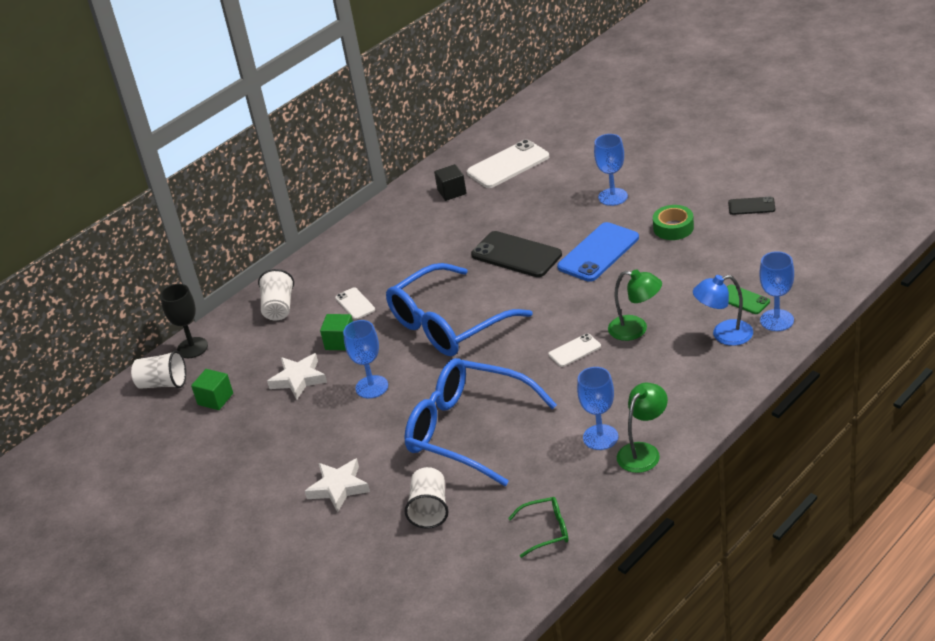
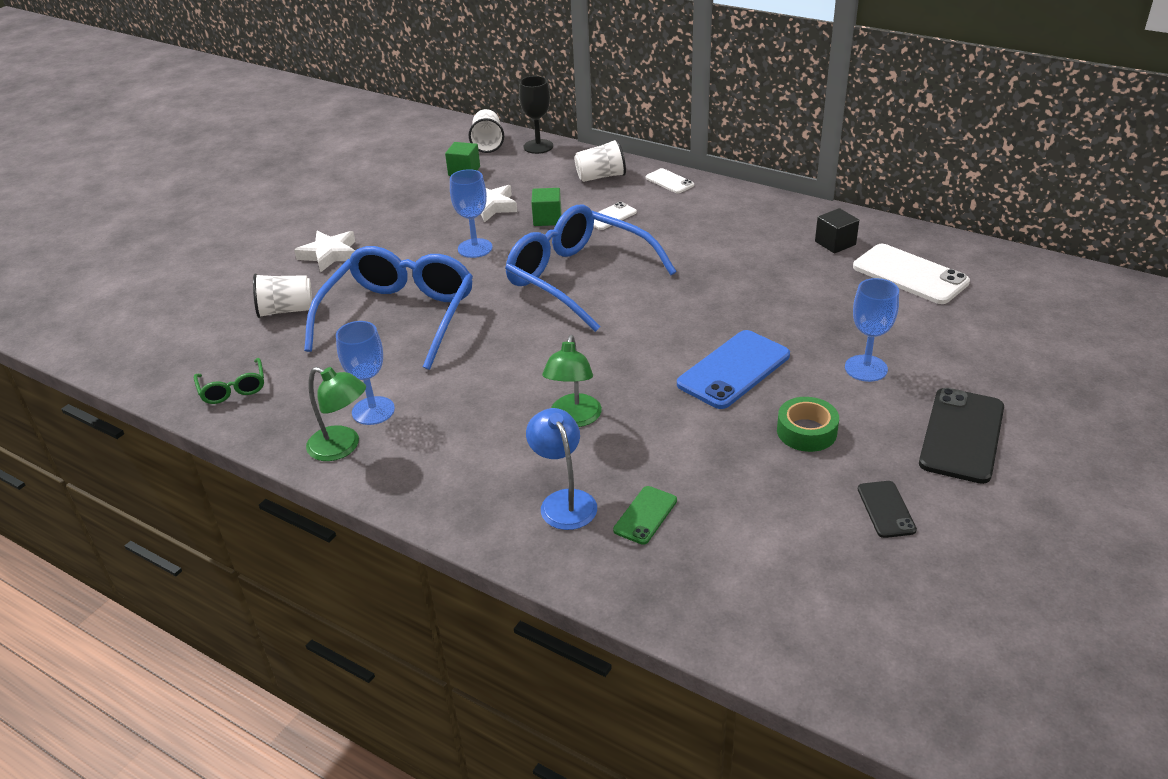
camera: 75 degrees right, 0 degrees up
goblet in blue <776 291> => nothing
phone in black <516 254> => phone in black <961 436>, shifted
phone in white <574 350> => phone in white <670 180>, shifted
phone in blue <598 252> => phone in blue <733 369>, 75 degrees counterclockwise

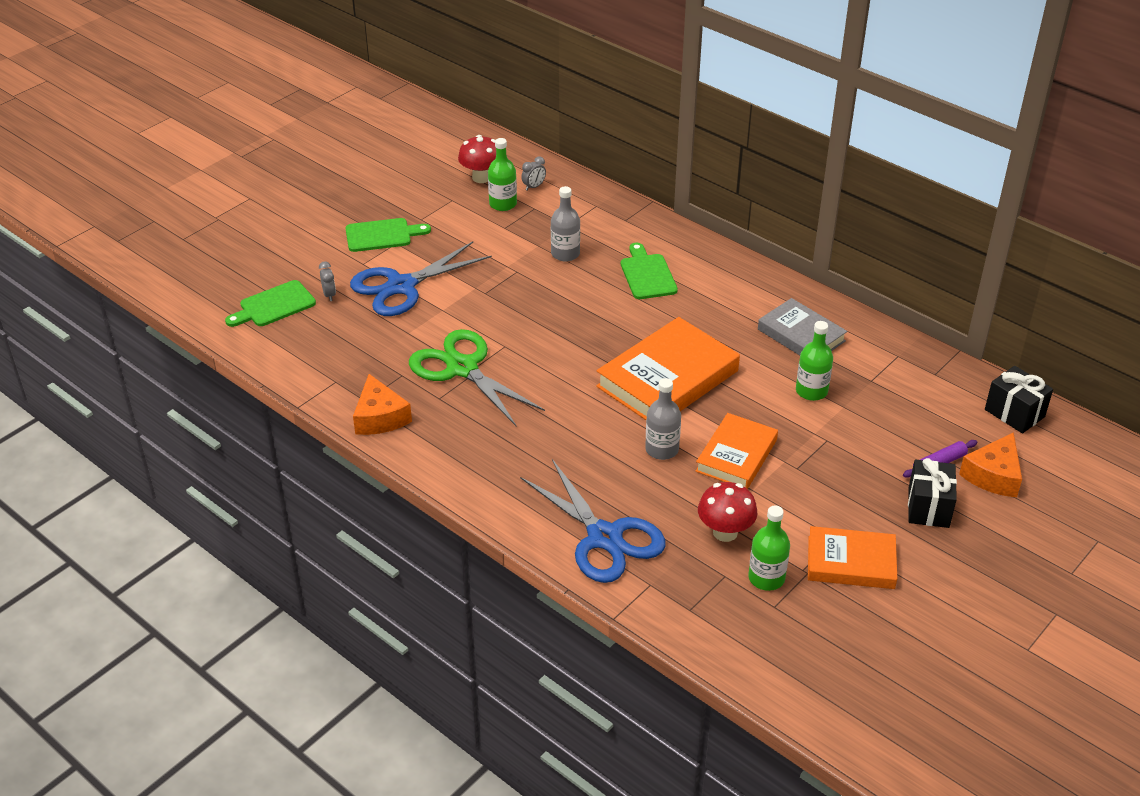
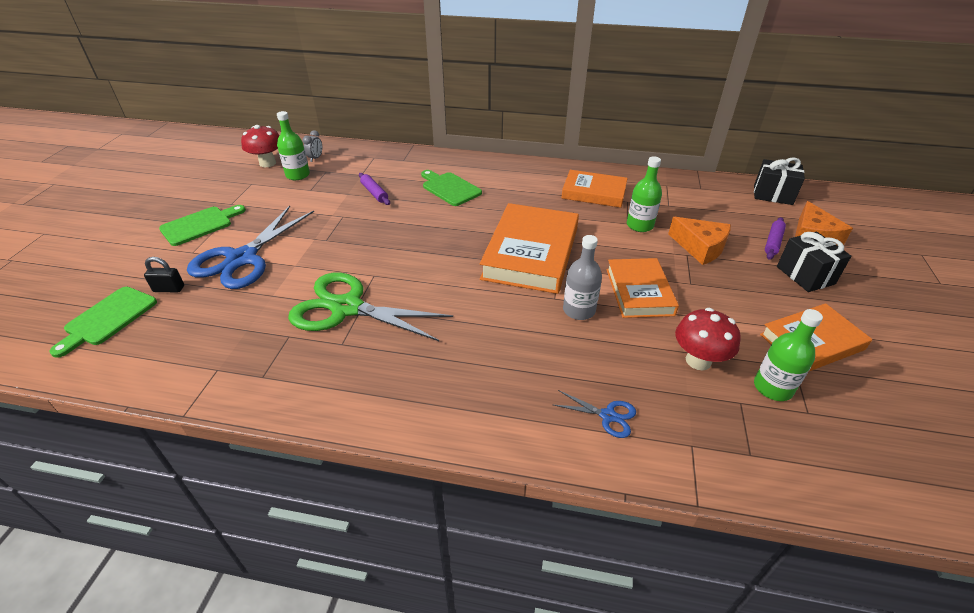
camera: 30 degrees left, 0 degrees up
cheese in orange <382 404> => cheese in orange <699 241>, shifted
clock in grey <327 281> => padlock in black <164 274>
bottle in grey <565 223> => rolling pin in purple <374 189>
book in grey <802 326> => book in orange <595 189>
scissors in blue <593 521> => scissors in blue <594 414>, x0.43

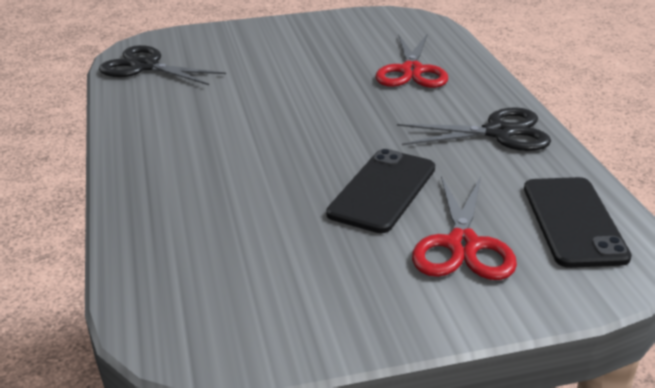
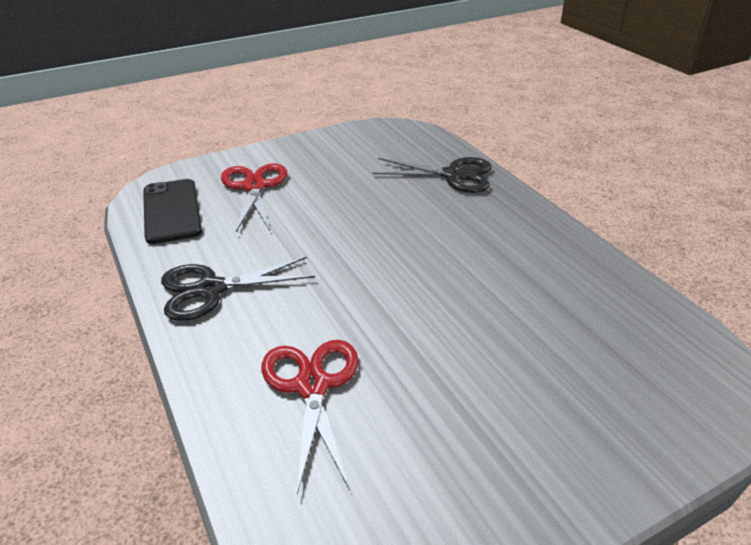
camera: 165 degrees right, 5 degrees up
phone in black <380 191> => nothing
scissors in black <162 65> => scissors in black <431 175>, shifted

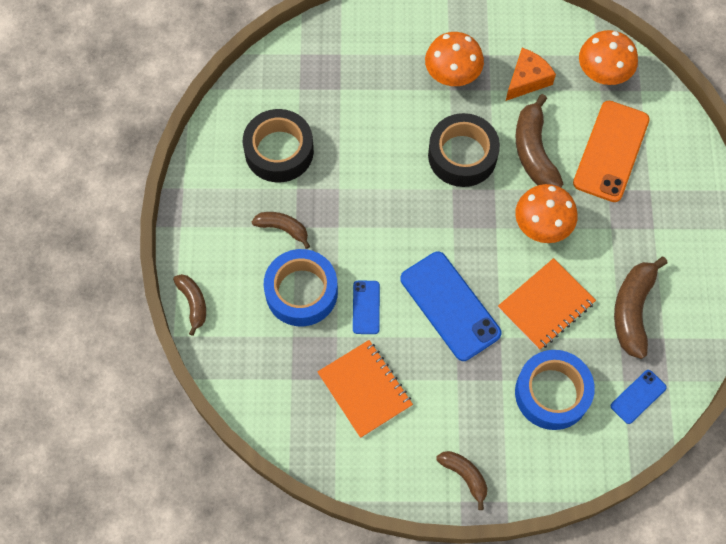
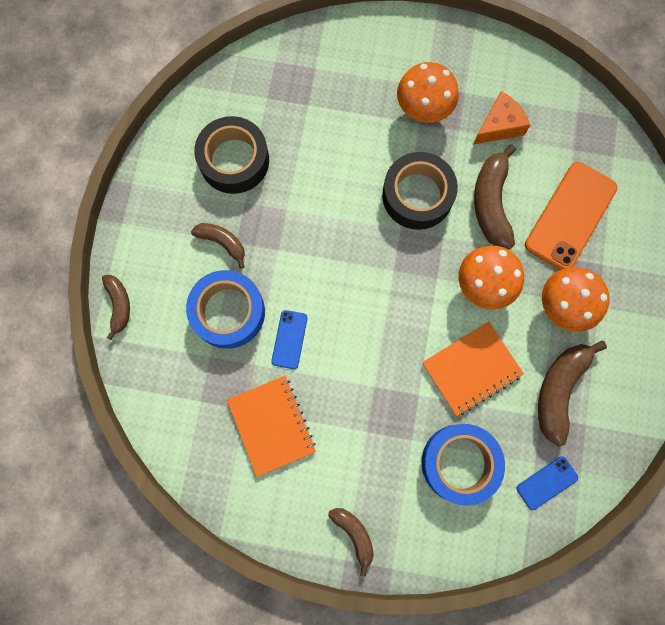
camera: 10 degrees right, 10 degrees up
phone in blue <451 306> => nothing
mushroom in orange <608 57> => mushroom in orange <576 299>, shifted

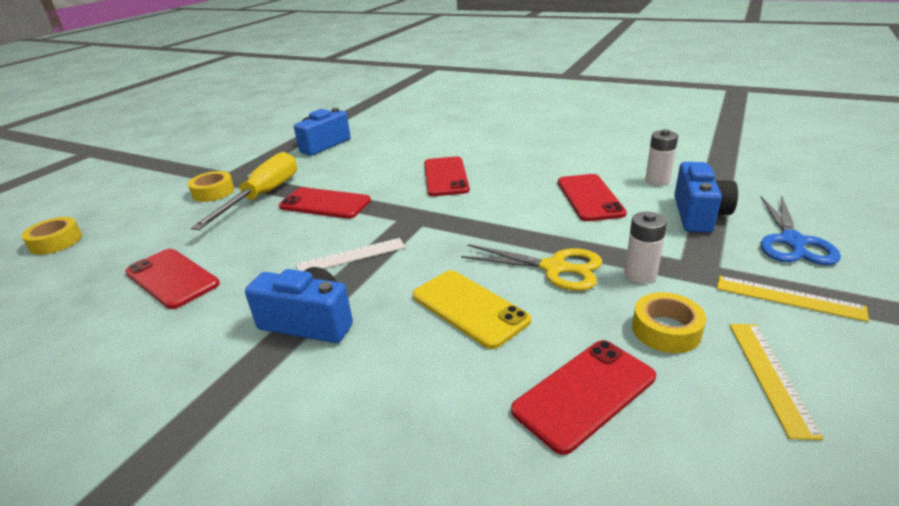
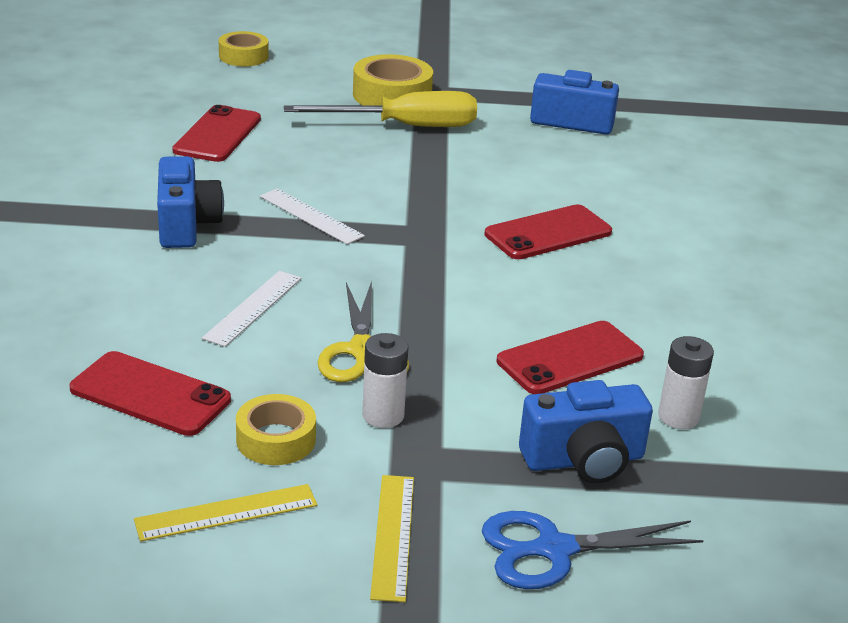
camera: 60 degrees right, 0 degrees up
phone in red <325 203> => nothing
phone in yellow <472 309> => ruler in white <251 309>
tape in yellow <211 186> => tape in yellow <393 79>, x1.54

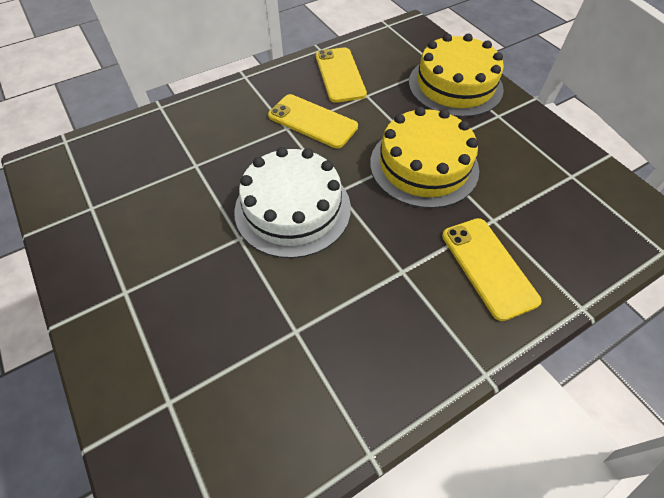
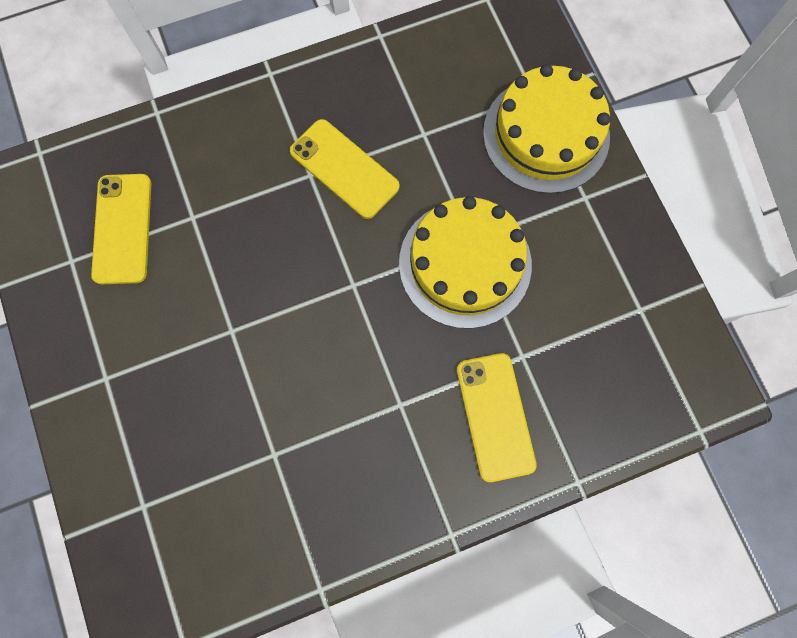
camera: 10 degrees right, 20 degrees up
cake in white <292 202> => nothing
phone in yellow <341 75> => phone in yellow <121 229>, shifted

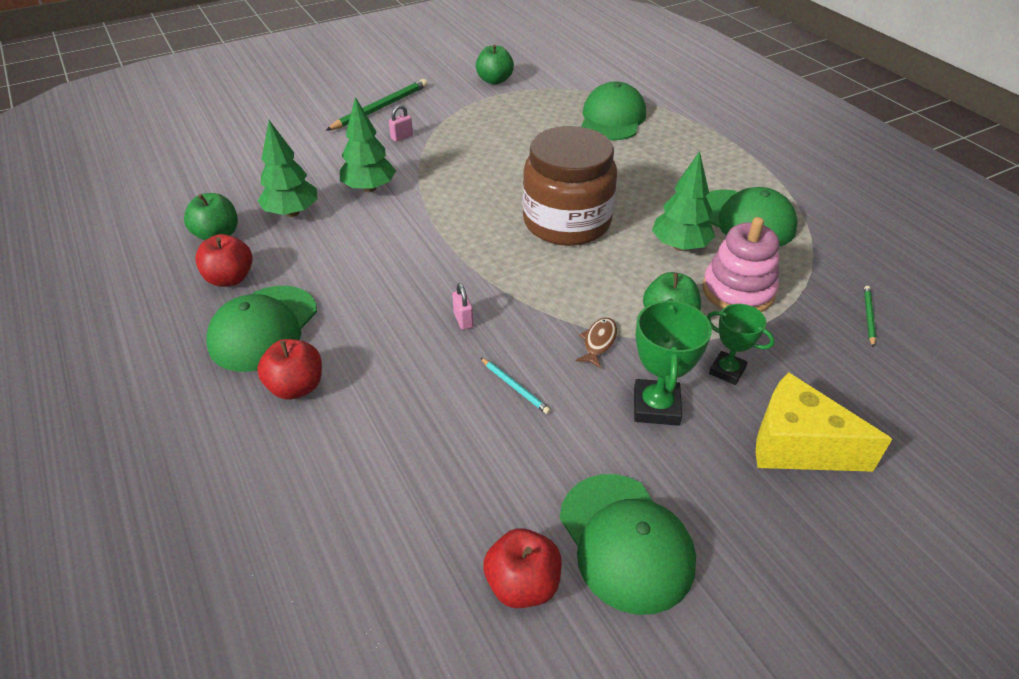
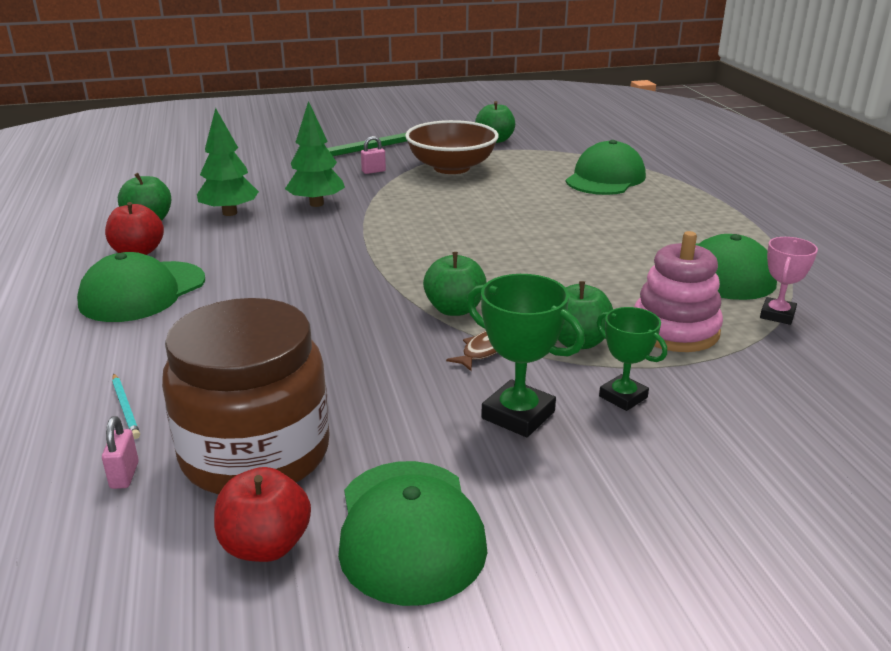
camera: 15 degrees right, 15 degrees down
apple in red <289 369> => nothing
tree in green <683 201> => nothing
cheese in yellow <824 422> => nothing
pencil in green <870 317> => nothing
nothing => bowl in brown <452 147>
nothing => apple in green <455 284>
nothing => trophy in pink <789 281>
padlock in pink <462 306> => padlock in pink <120 452>, shifted
pencil in turquoise <515 386> => pencil in turquoise <126 406>, shifted
jar in brown <570 186> => jar in brown <246 396>, shifted
trophy in green <673 362> => trophy in green <526 355>, 75 degrees counterclockwise

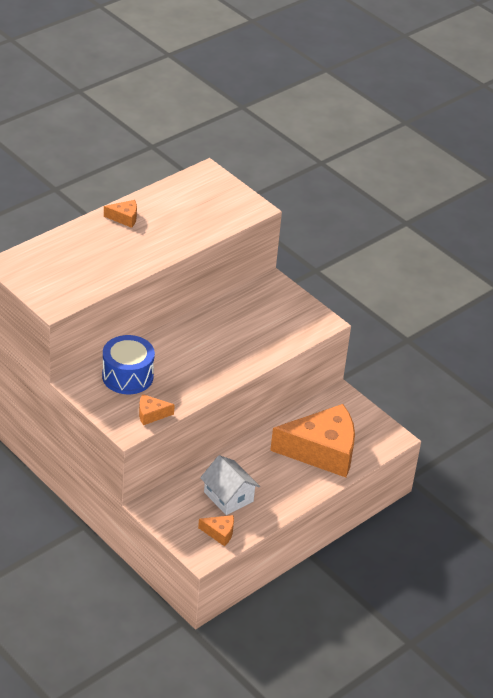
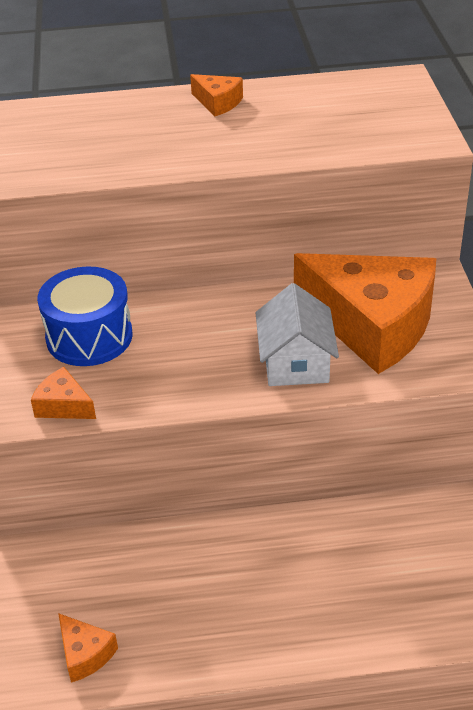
camera: 40 degrees right, 0 degrees up
house in white <230 485> => house in white <297 334>, shifted
cheese in orange <312 440> => cheese in orange <365 313>, shifted

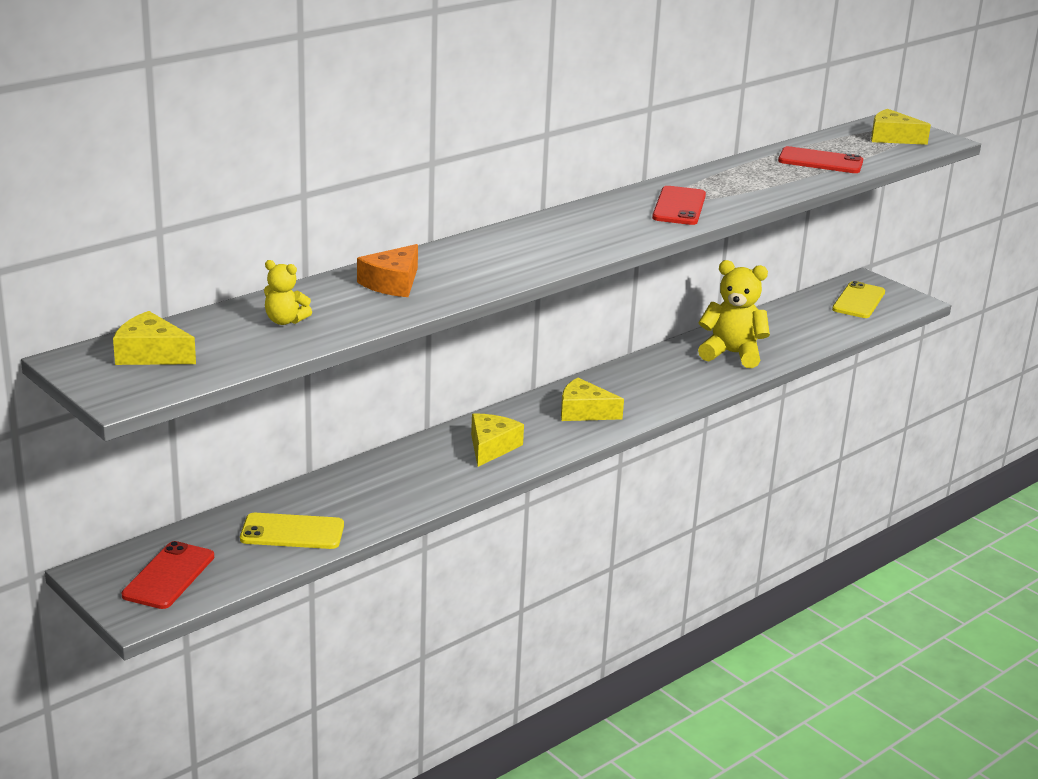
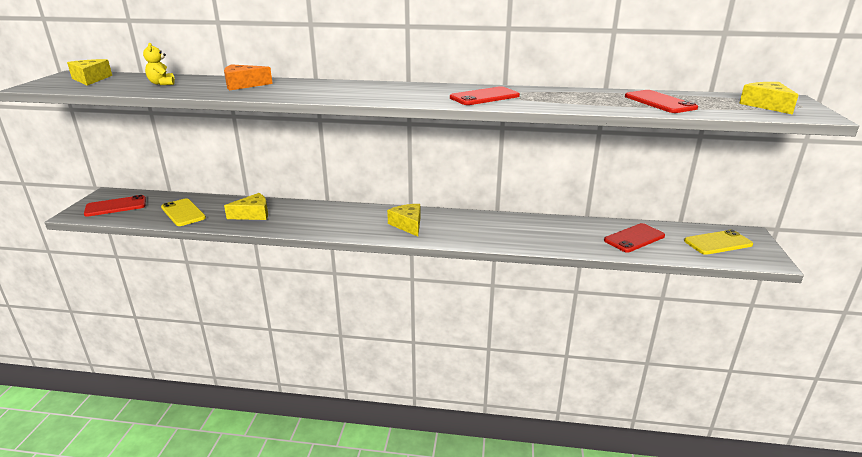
camera: 50 degrees right, 0 degrees up
teddy bear in yellow <734 314> => nothing
nothing => phone in red <634 238>
cheese in yellow <497 440> => cheese in yellow <246 206>, shifted

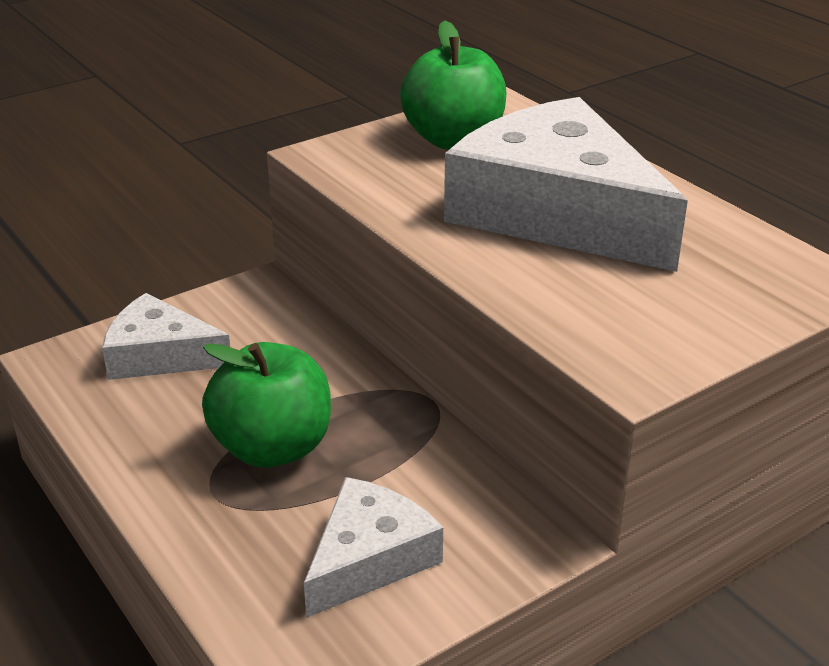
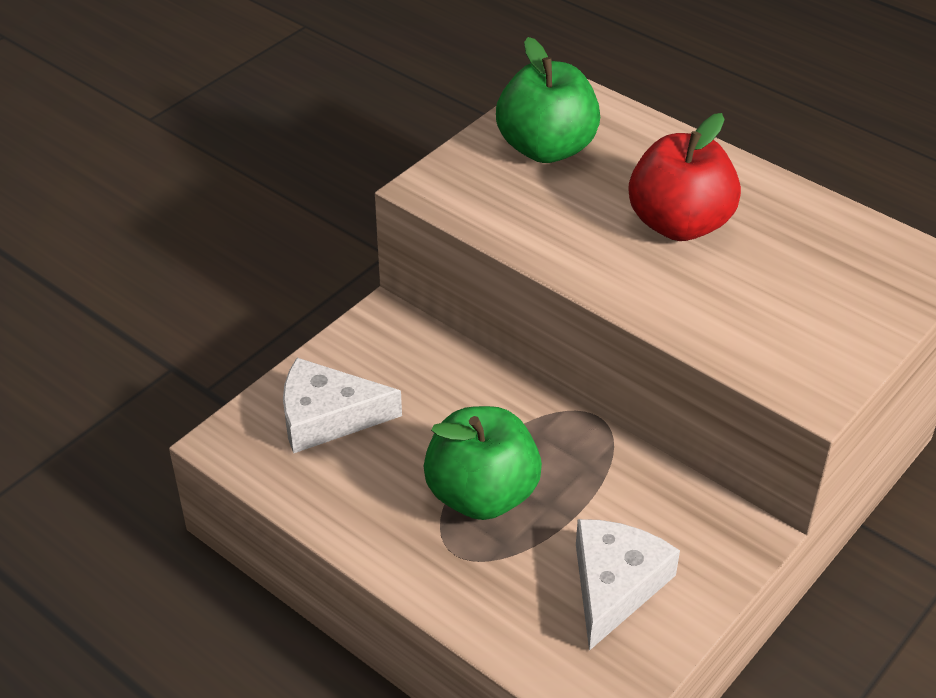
camera: 15 degrees left, 10 degrees up
cheese in white <566 184> => apple in red <685 177>

